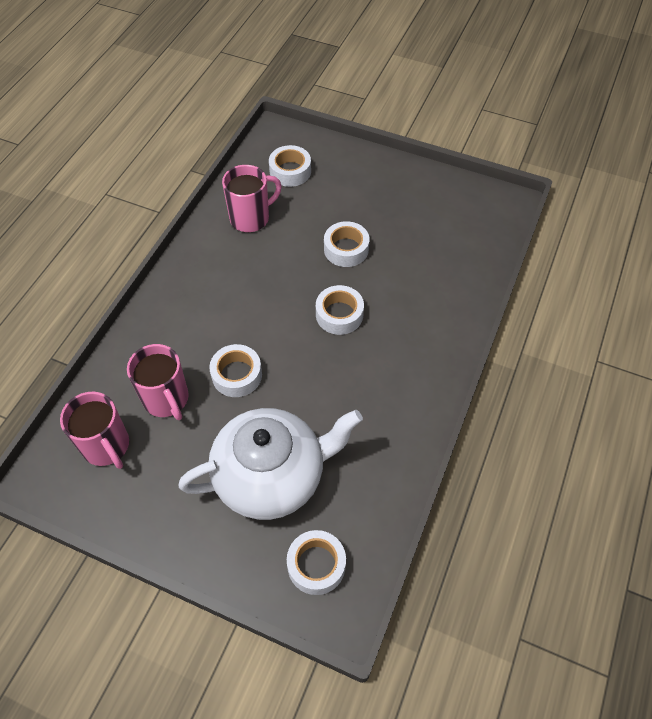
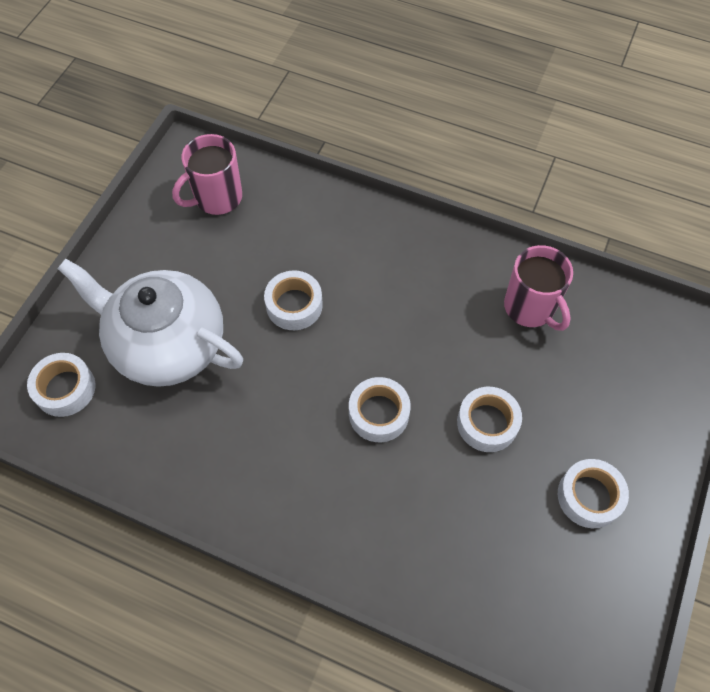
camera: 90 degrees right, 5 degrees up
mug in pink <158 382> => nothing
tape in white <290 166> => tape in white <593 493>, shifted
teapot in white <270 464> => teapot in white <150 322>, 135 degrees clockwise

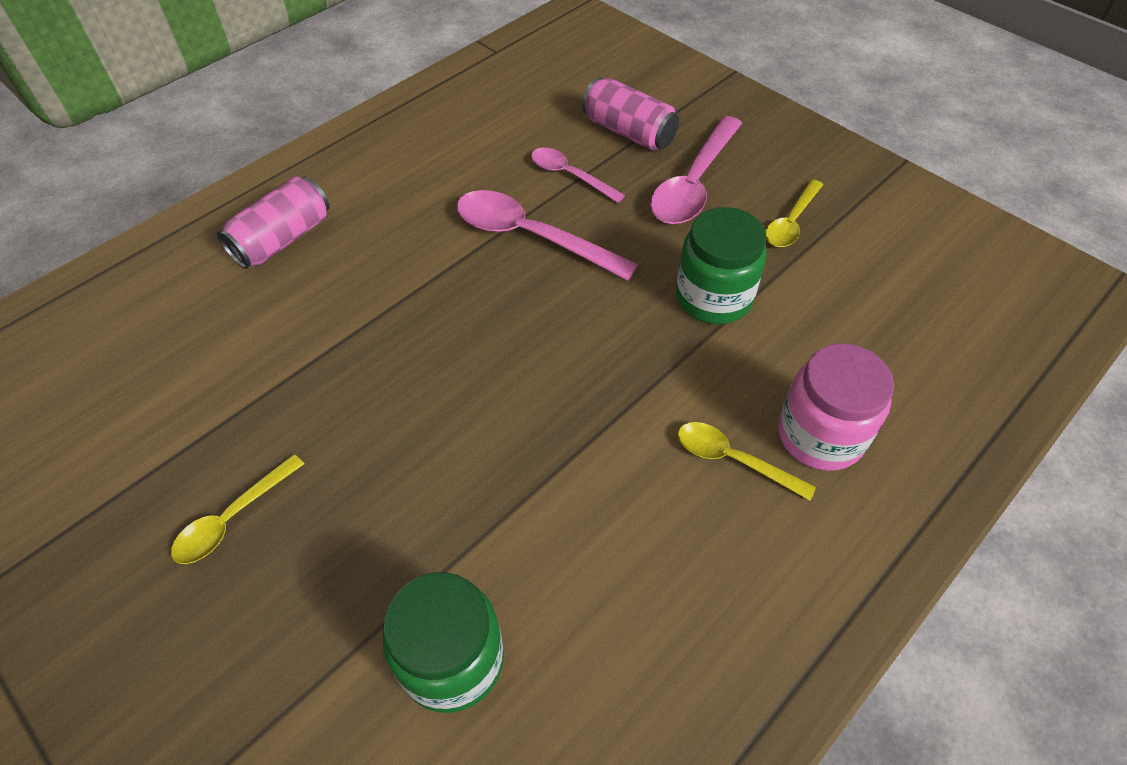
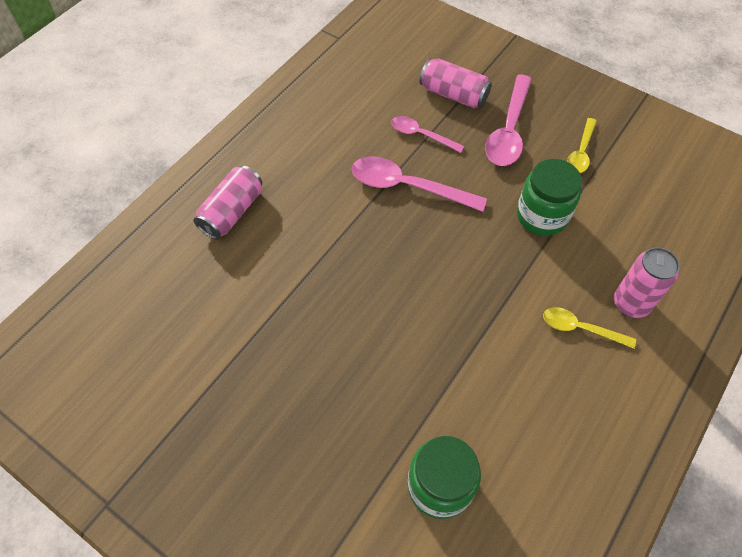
camera: 10 degrees left, 5 degrees up
spoon in yellow <237 509> => nothing
jar in pink <836 407> => can in pink <647 282>

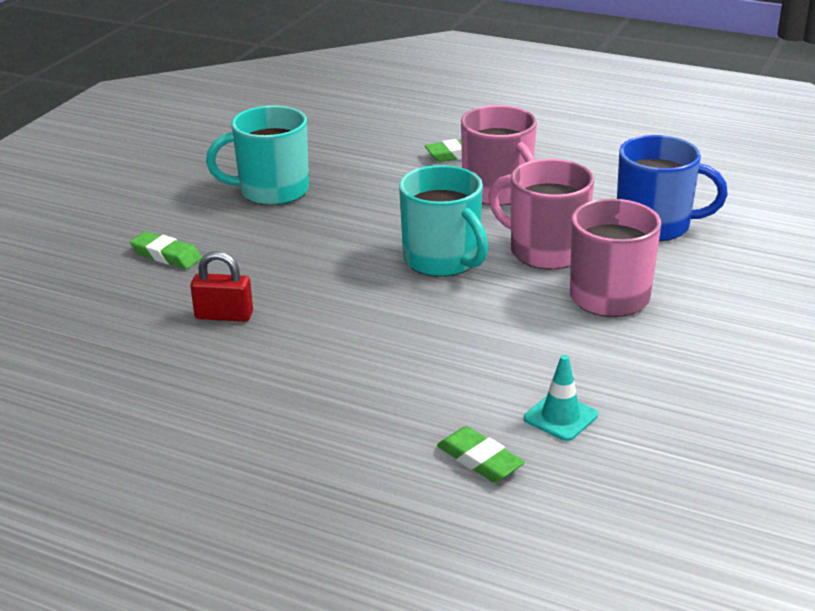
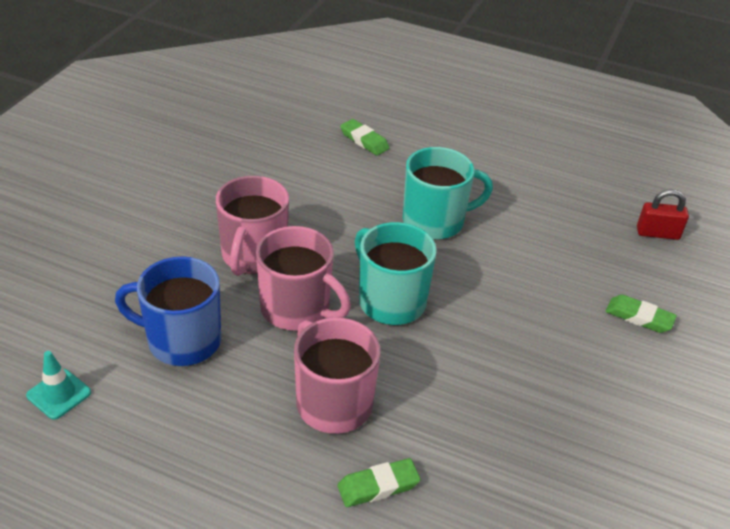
camera: 175 degrees right, 10 degrees up
padlock in red <221 286> => padlock in red <663 214>, shifted
mug in turquoise <257 155> => mug in turquoise <448 193>, shifted
traffic cone in turquoise <561 398> => traffic cone in turquoise <58 385>, shifted

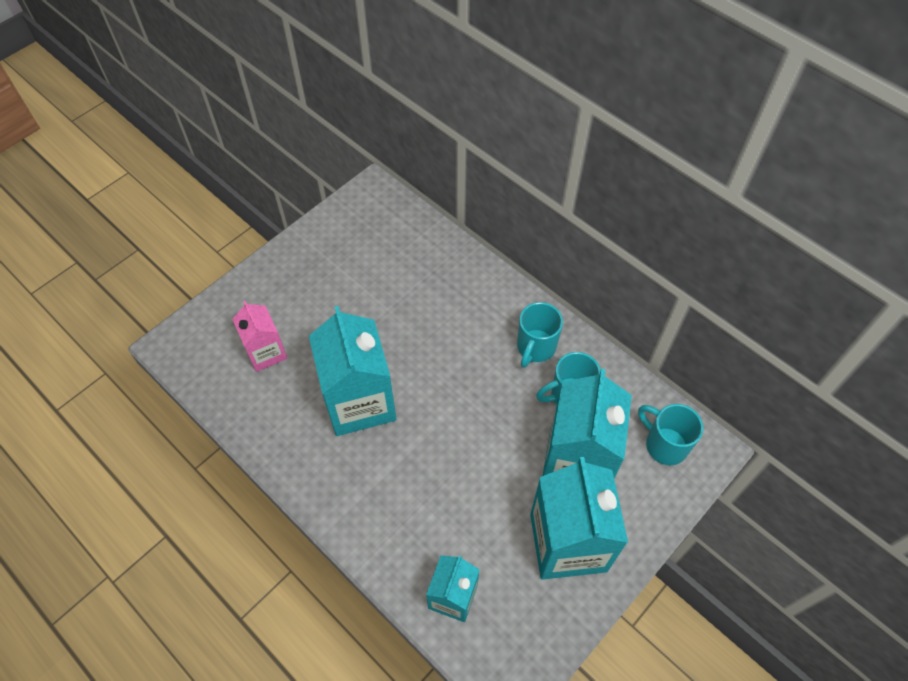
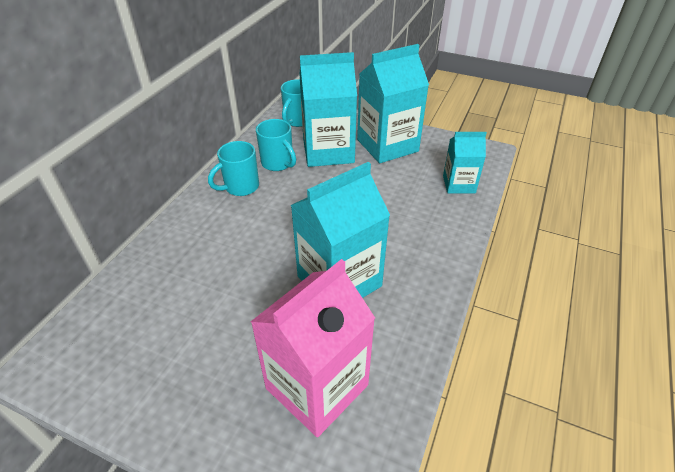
camera: 110 degrees left, 15 degrees down
mug in turquoise <540 335> => mug in turquoise <233 168>, 135 degrees clockwise
carton in pink <259 336> => carton in pink <313 348>, x1.77

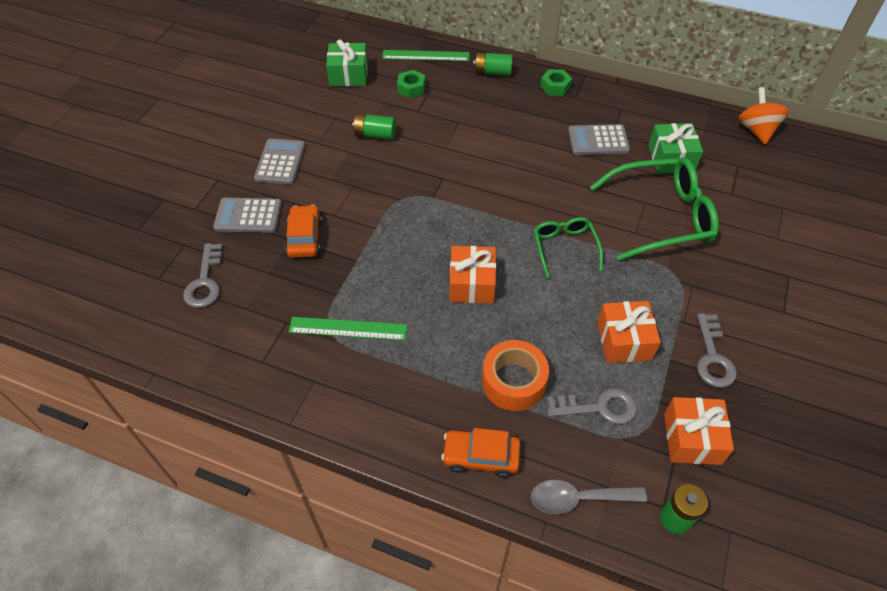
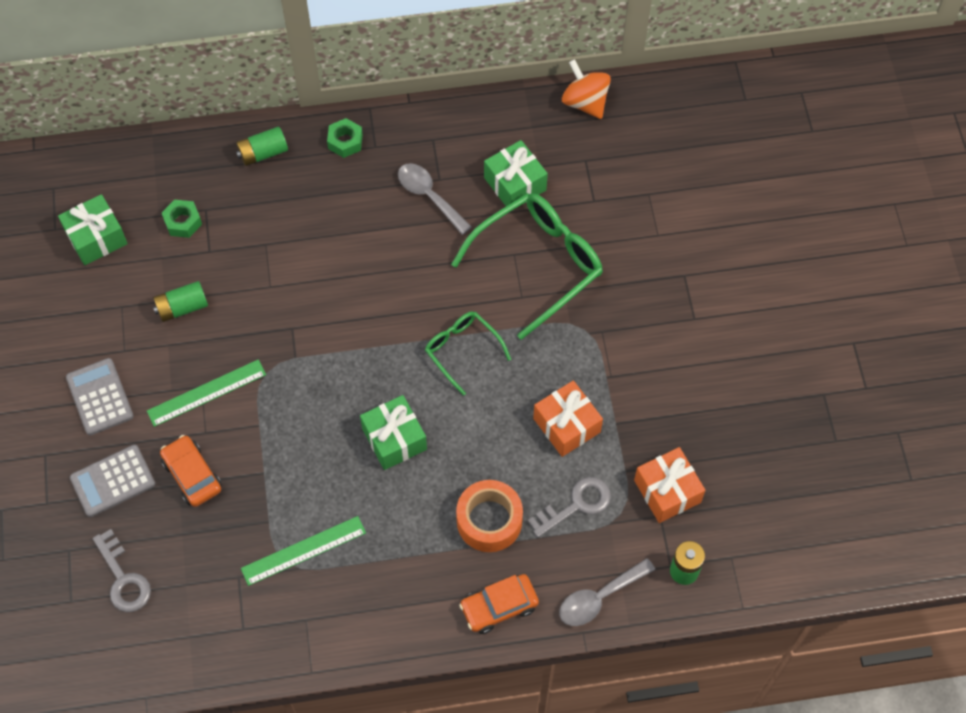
camera: 30 degrees left, 10 degrees up
key in grey <717 350> => nothing
ruler in green <425 55> => ruler in green <206 393>, shifted
calculator in grey <599 139> => spoon in grey <435 199>
gift in orange <473 274> => gift in green <393 432>

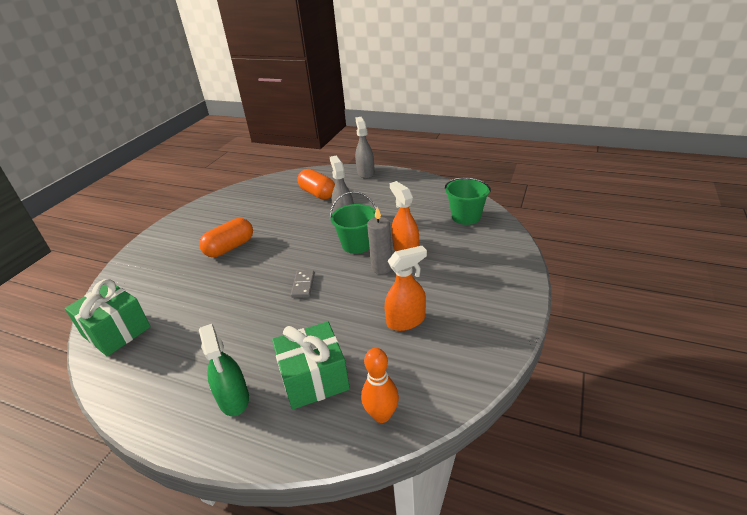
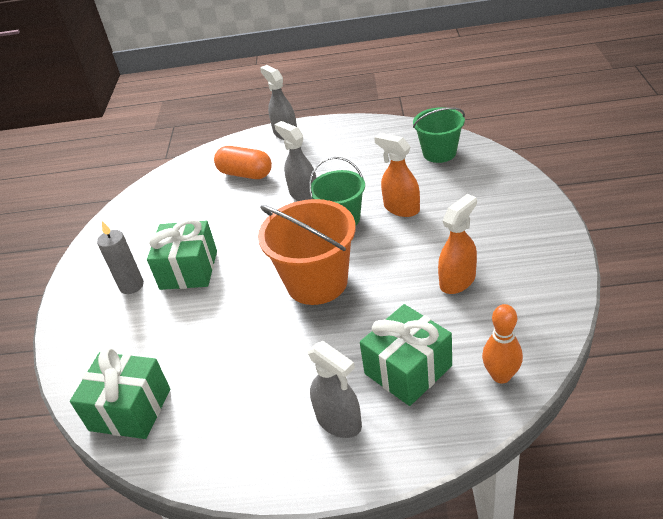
camera: 20 degrees left, 5 degrees up
candle in grey <379 240> => candle in grey <120 257>, shifted
capsule in orange <226 237> => gift in green <182 254>
domino in grey <303 284> => bucket in orange <307 252>
spray bottle in green <224 370> => spray bottle in grey <335 389>

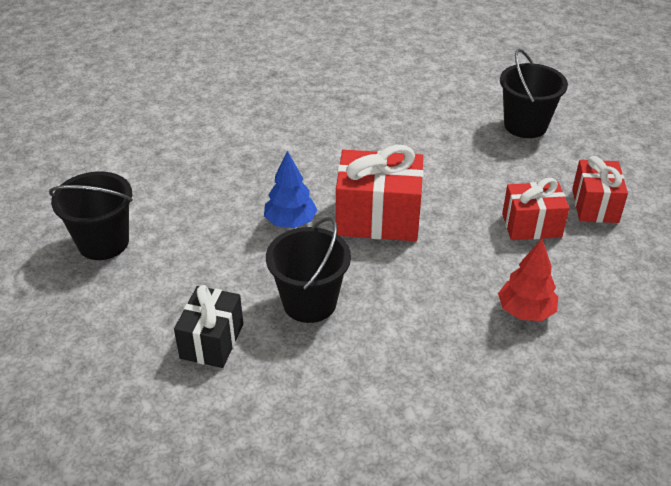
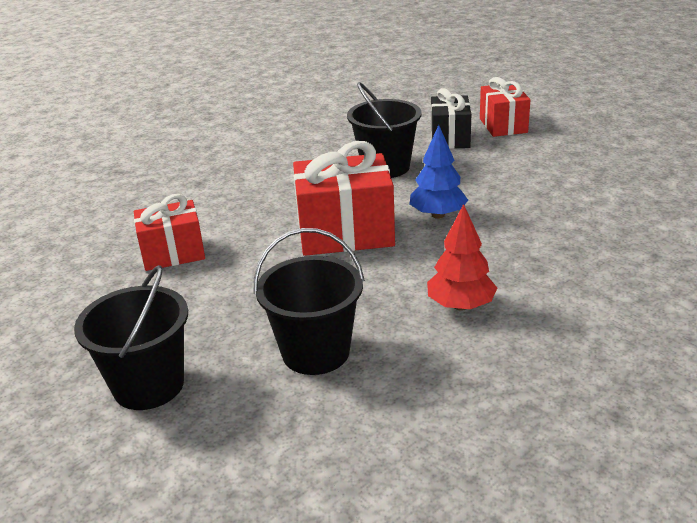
camera: 170 degrees right, 10 degrees down
bucket in black <91 216> => bucket in black <309 301>, shifted
tree in red <528 280> => tree in red <462 257>, shifted
gift in red <600 189> => gift in red <505 107>, shifted

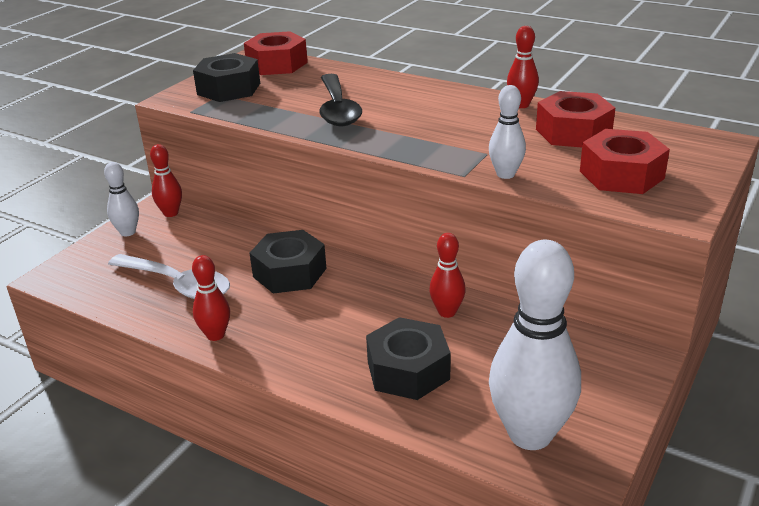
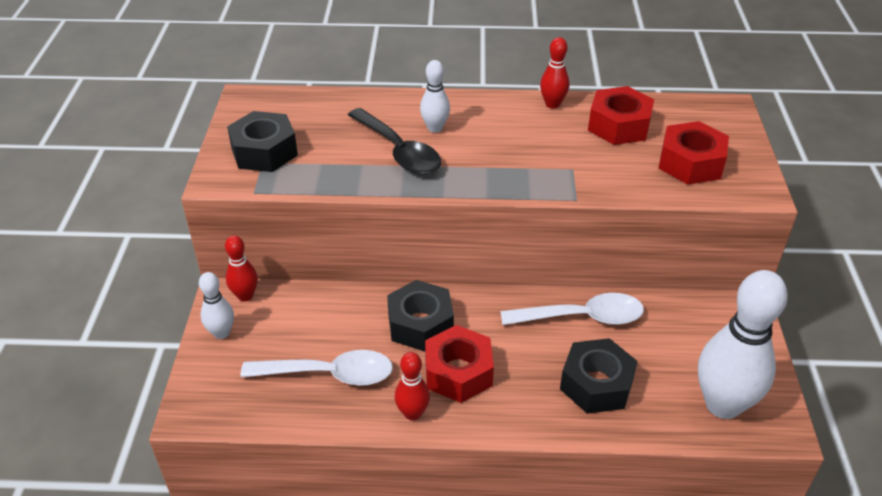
camera: 30 degrees left, 10 degrees up
nut in red <276 53> => nut in red <459 364>, shifted
bowling pin in white <507 132> => bowling pin in white <435 96>, shifted
bowling pin in red <447 275> => spoon in white <572 309>

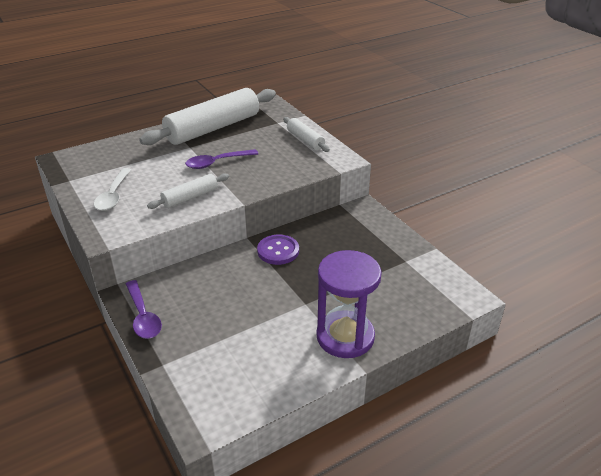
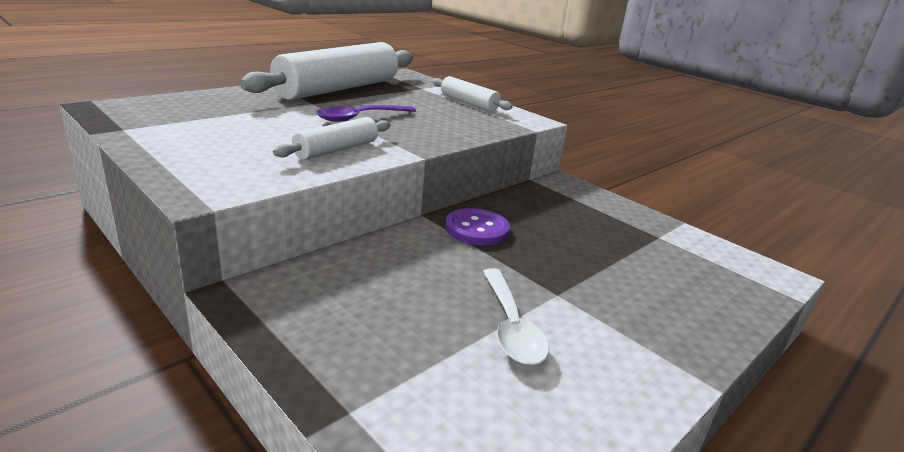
camera: 15 degrees left, 10 degrees down
spoon in purple <144 309> => nothing
hourglass in purple <349 304> => nothing
spoon in white <112 189> => spoon in white <516 316>, shifted

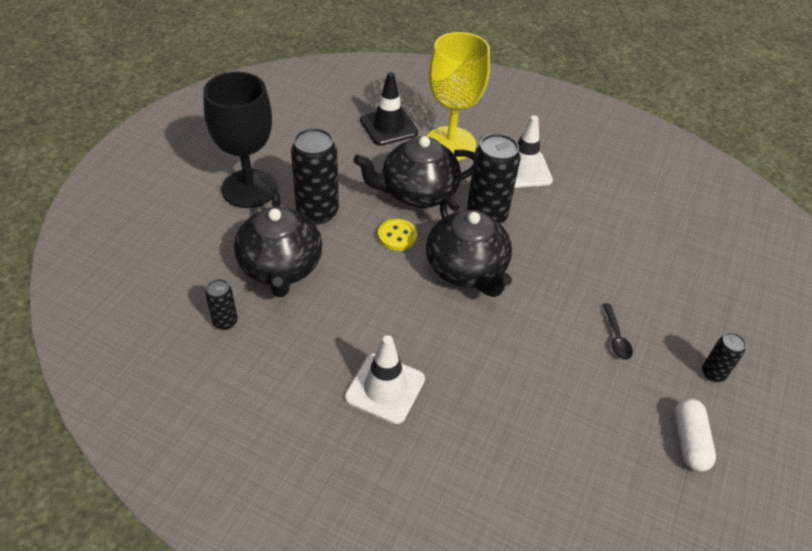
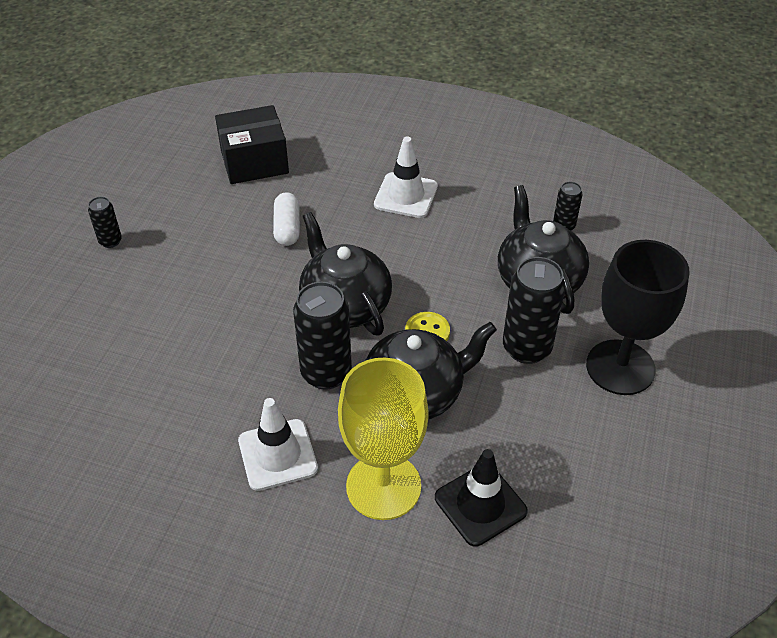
camera: 175 degrees right, 0 degrees up
spoon in black <617 331> => nothing
nothing => box in black <252 144>
capsule in white <695 435> => capsule in white <286 219>, shifted

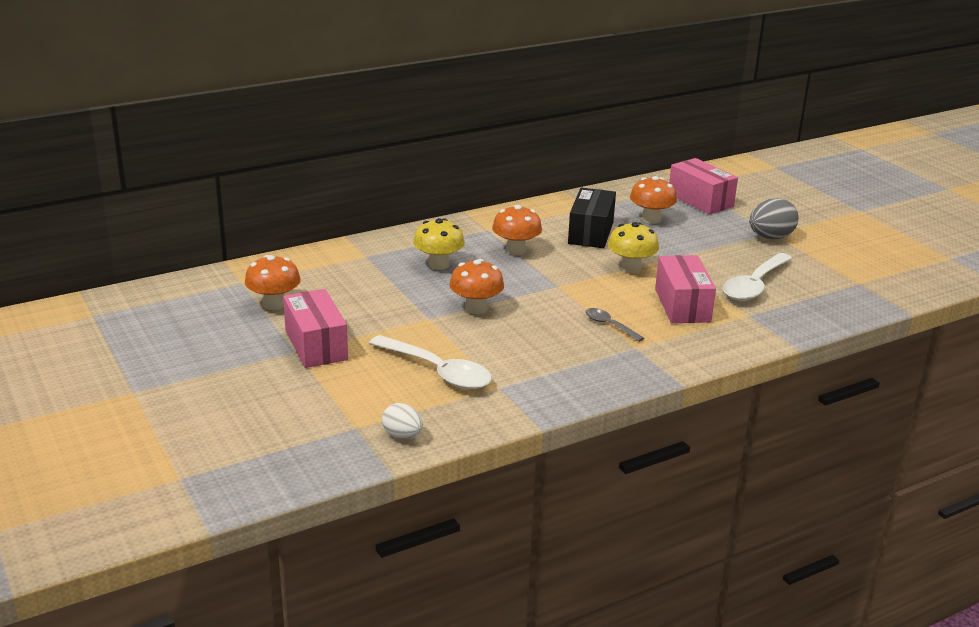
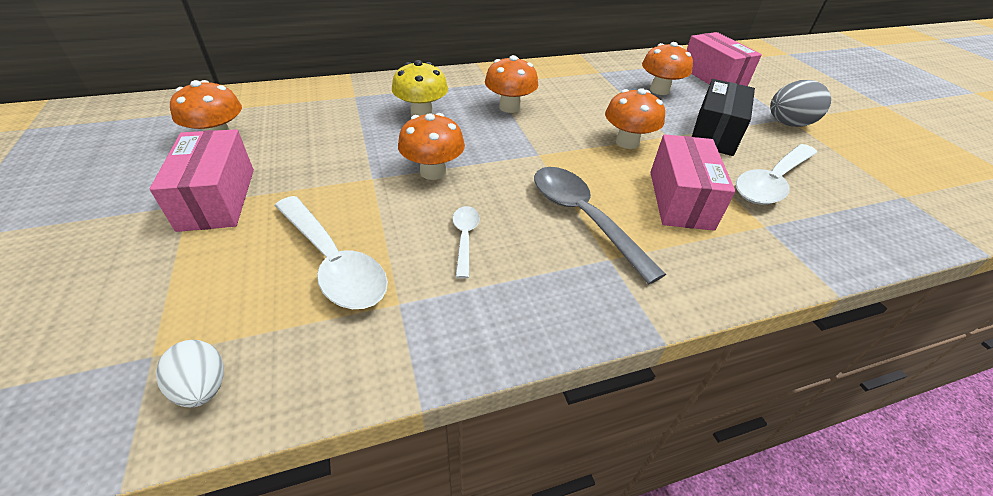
camera: 10 degrees right, 15 degrees up
nothing => spoon in white <466 242>
box in black <592 218> => box in black <723 117>, shifted
mushroom in yellow <633 247> => mushroom in orange <635 118>
spoon in grey <615 325> => spoon in grey <600 225>, x1.93

